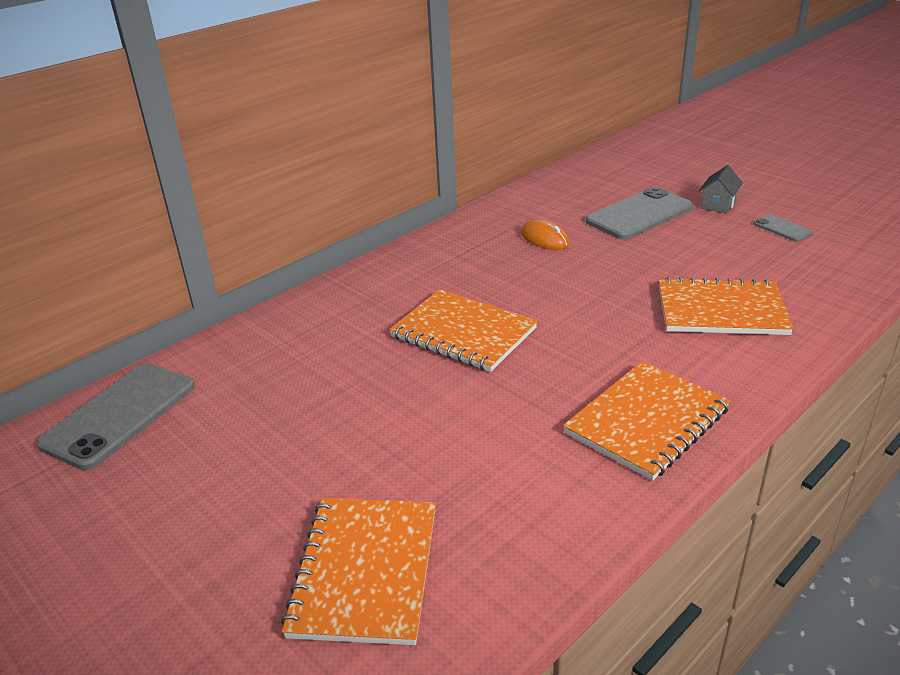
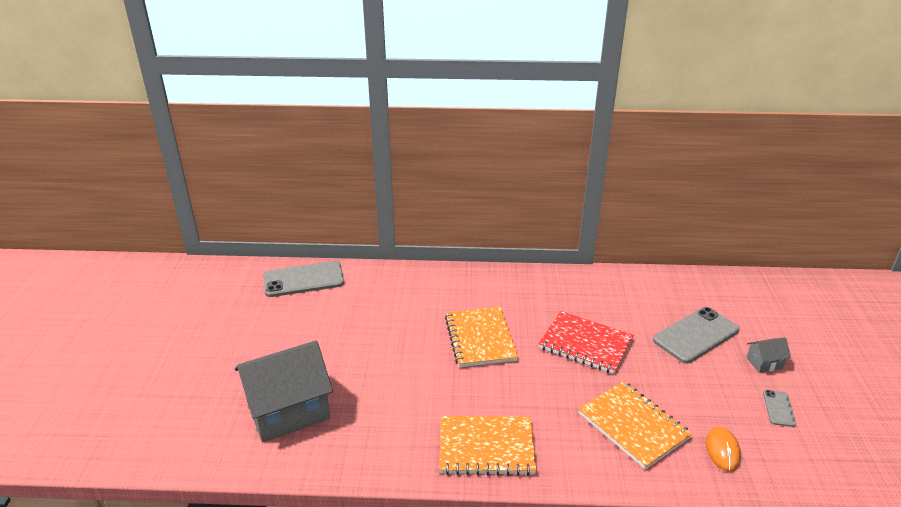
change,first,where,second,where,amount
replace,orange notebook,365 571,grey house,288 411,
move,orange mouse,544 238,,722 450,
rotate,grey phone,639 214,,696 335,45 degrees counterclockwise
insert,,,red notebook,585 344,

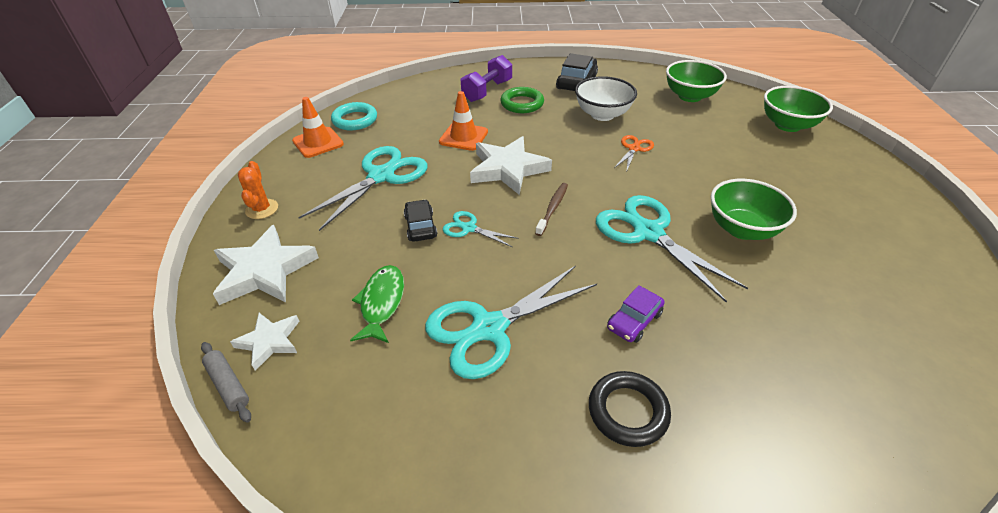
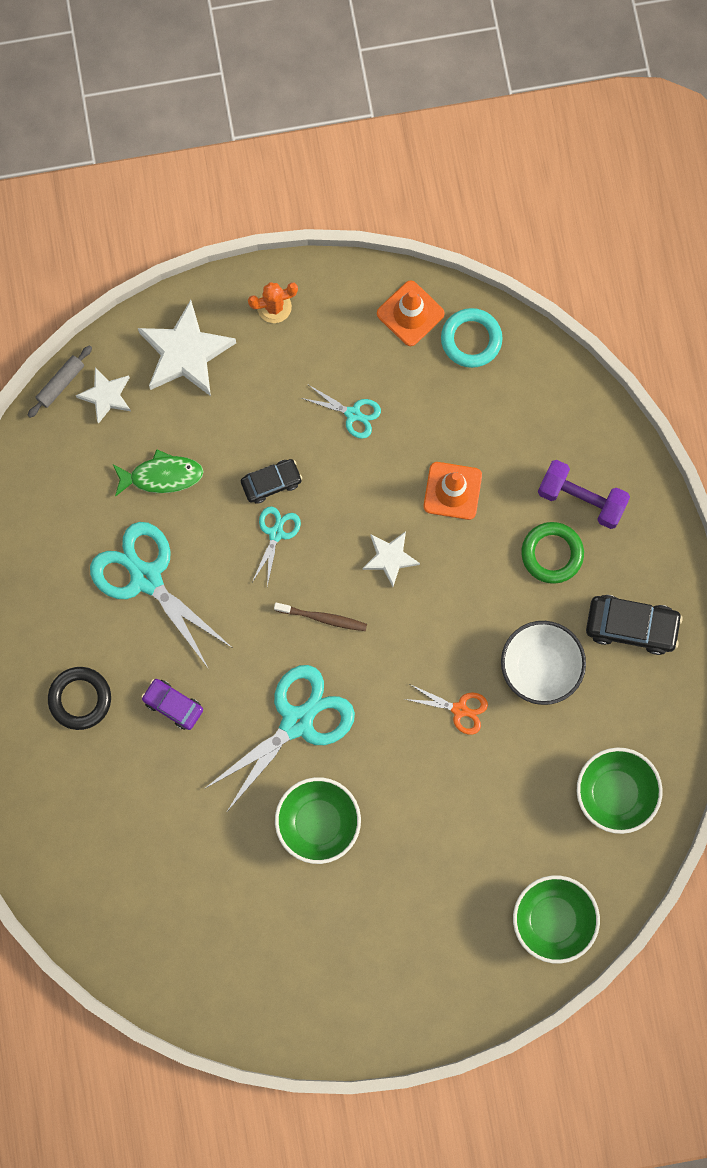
change,first,where,second,where,amount
resize,turquoise scissors,381 176,,353 414,x0.50
resize,white star,508 169,,390 558,x0.57

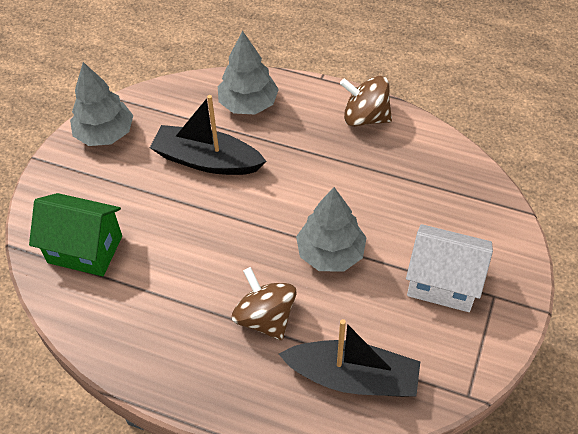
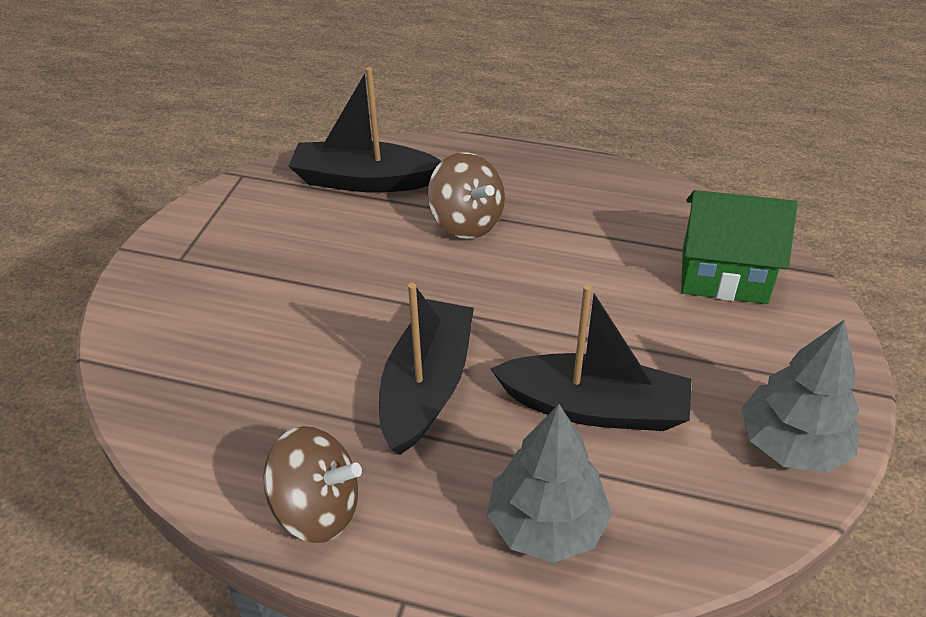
change,first,where,second,where,amount
delete,grey tree,330 253,,,
delete,white house,443 282,,,
insert,,,black boat,427 387,

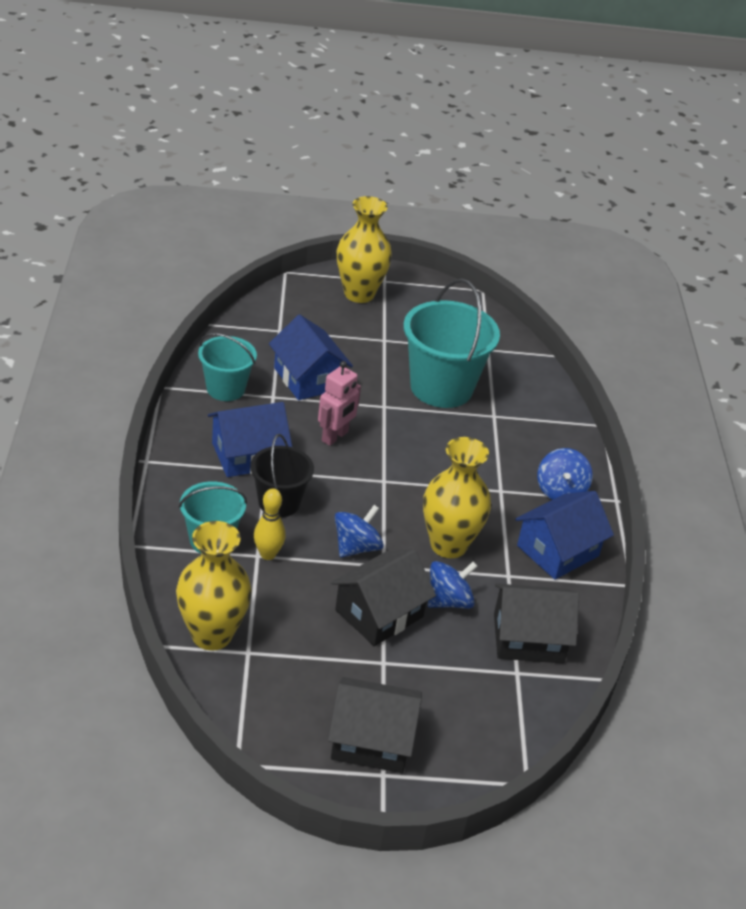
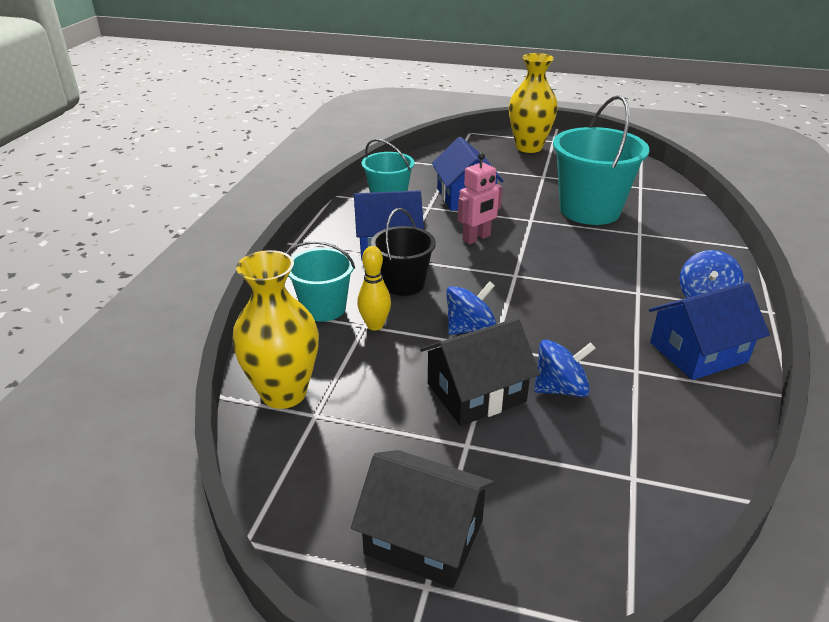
change,first,where,second,where,amount
delete,yellow vase,448 545,,,
delete,black house,528 638,,,

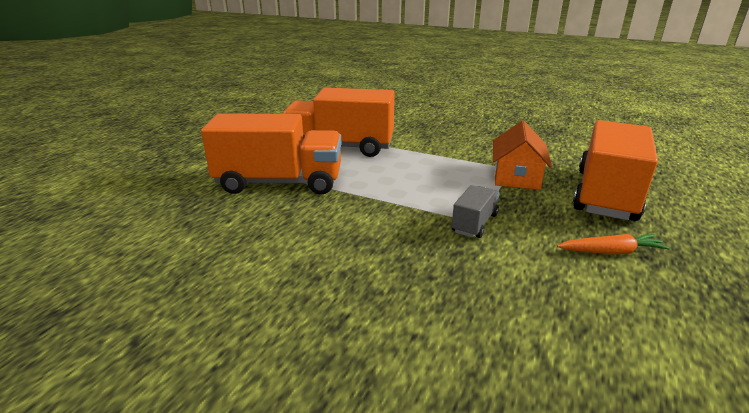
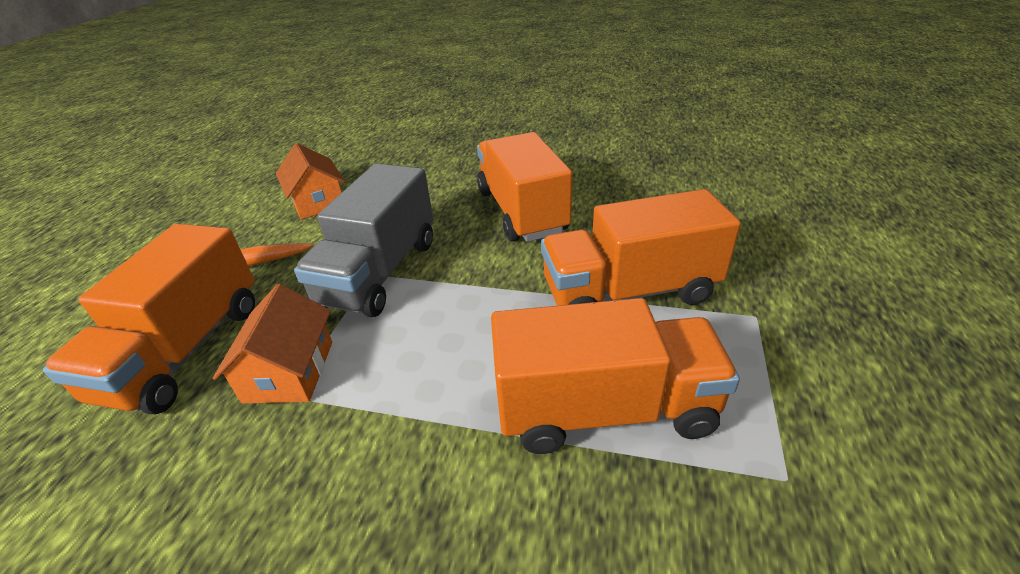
change,first,where,second,where,amount
resize,grey truck,474 223,,379 272,x2.15
insert,,,orange house,317 201,
insert,,,orange truck,521 211,

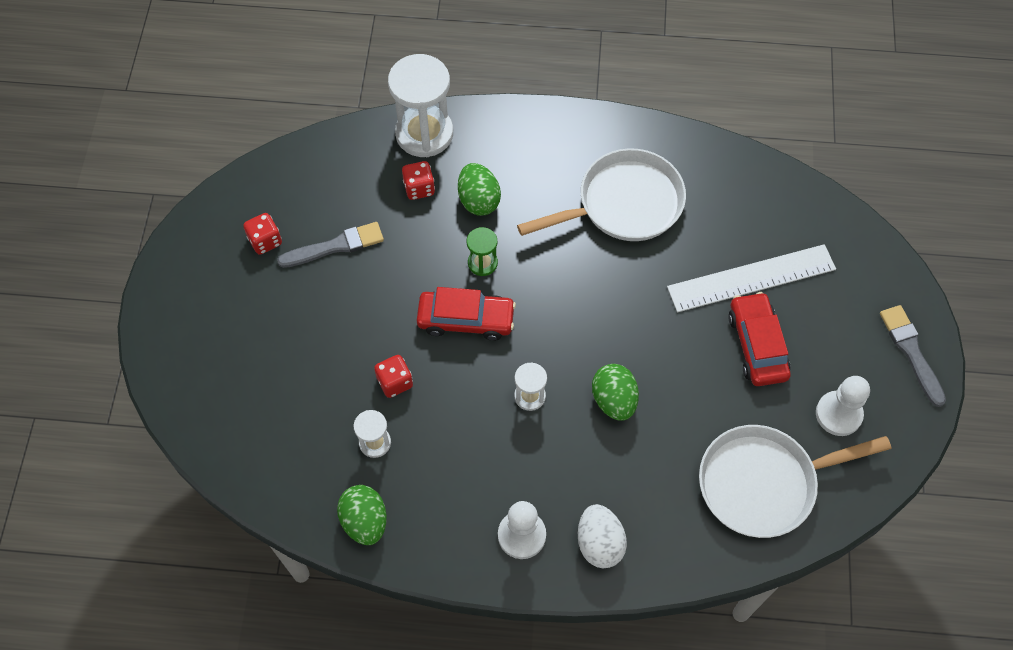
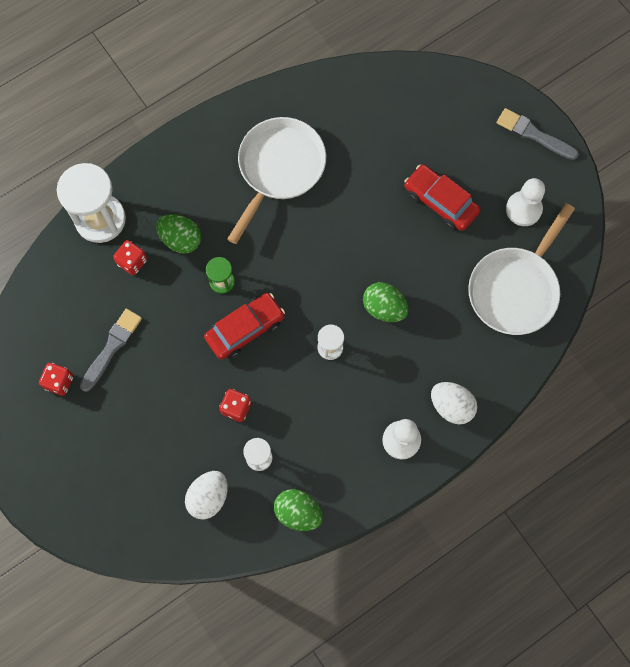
change,first,where,second,where,amount
delete,white ruler,751 278,,,
insert,,,white egg,208 497,

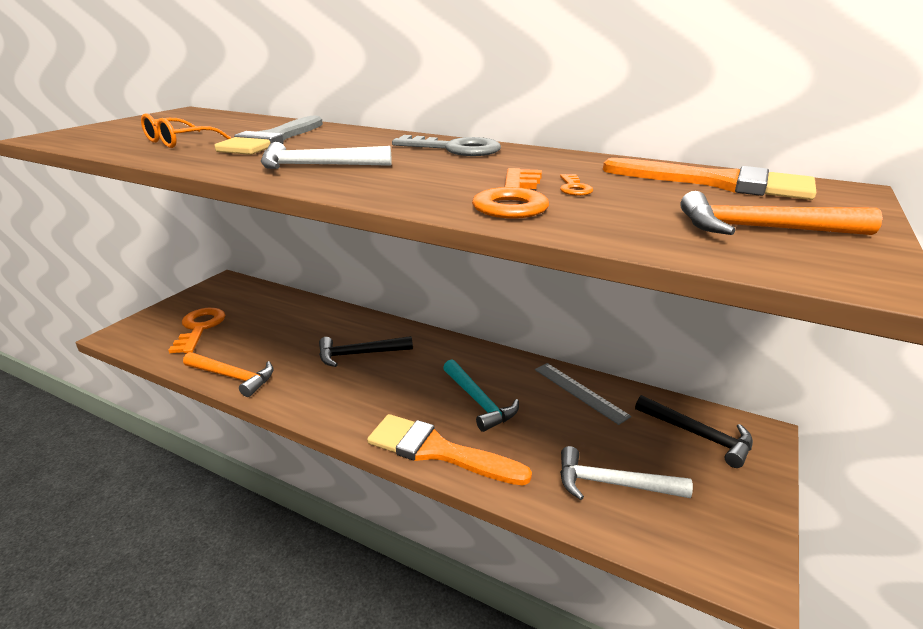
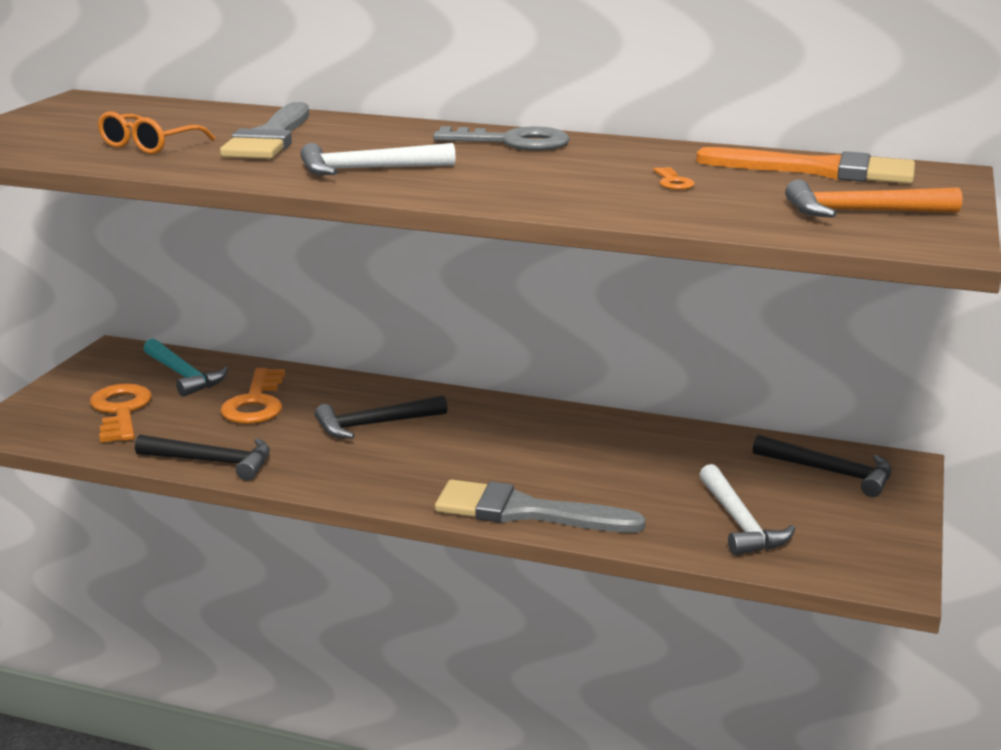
change,first,where,second,where,amount
recolor,orange hammer,232 377,black hammer,212 462,
recolor,orange brush,438 451,grey brush,525 511,
move,turquoise hammer,478 401,,183 375,
move,orange key,513 200,,256 403,
delete,grey ruler,580 392,,,
rotate,white hammer,613 484,,739 522,105 degrees counterclockwise

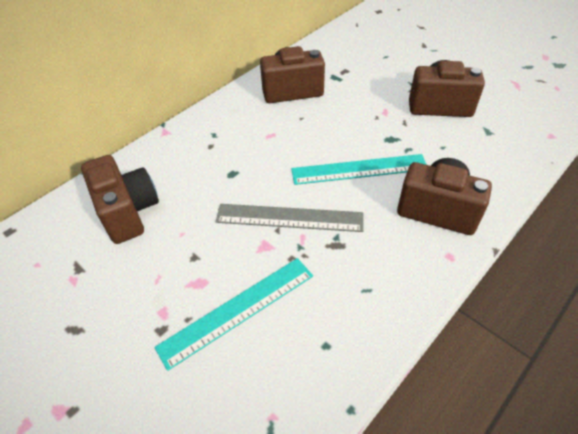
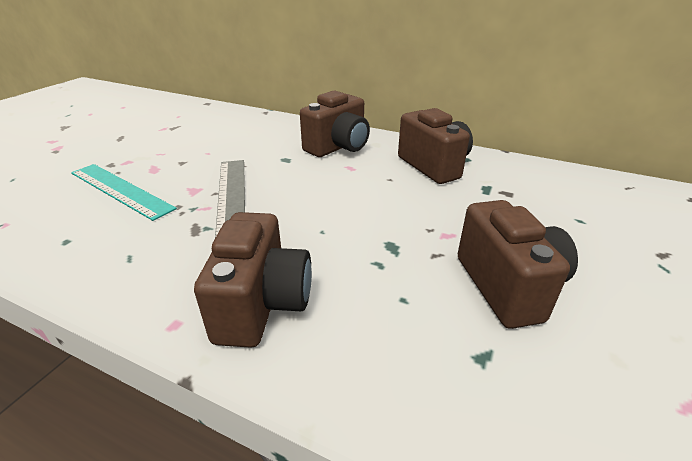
change,first,where,second,where,amount
move,brown camera,128 212,,338 147,
delete,turquoise ruler,359 169,,,

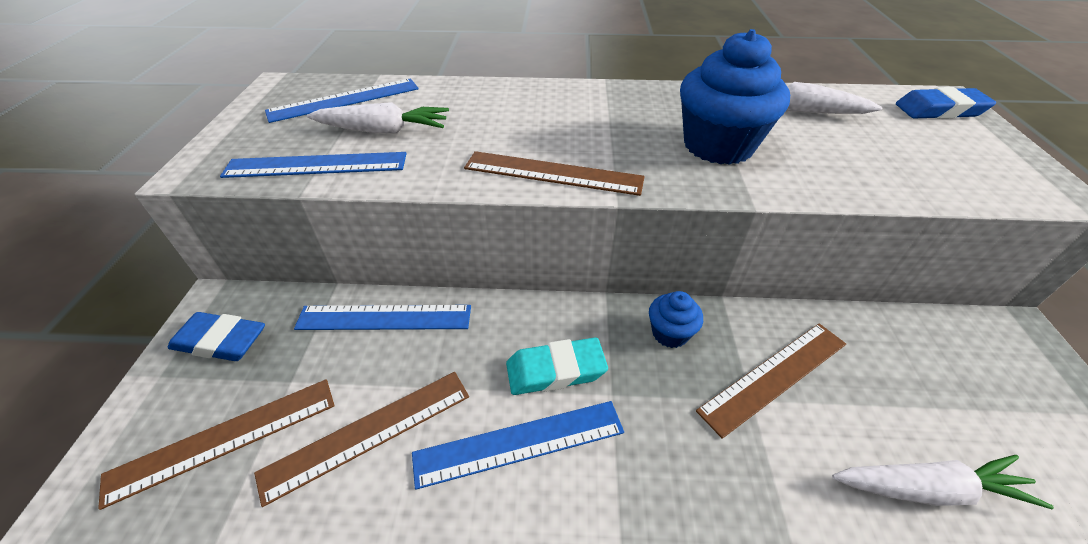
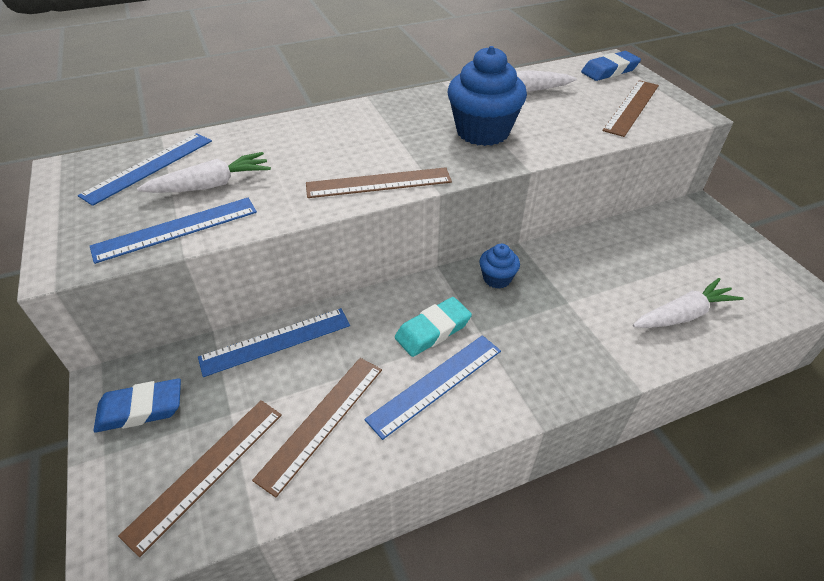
change,first,where,second,where,amount
move,brown ruler,774 376,,631 107,

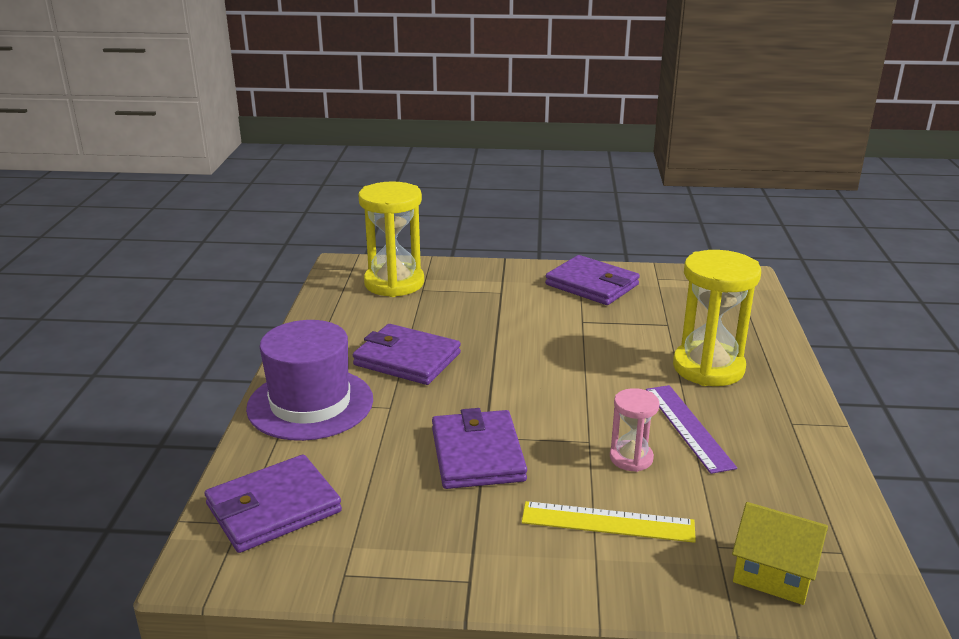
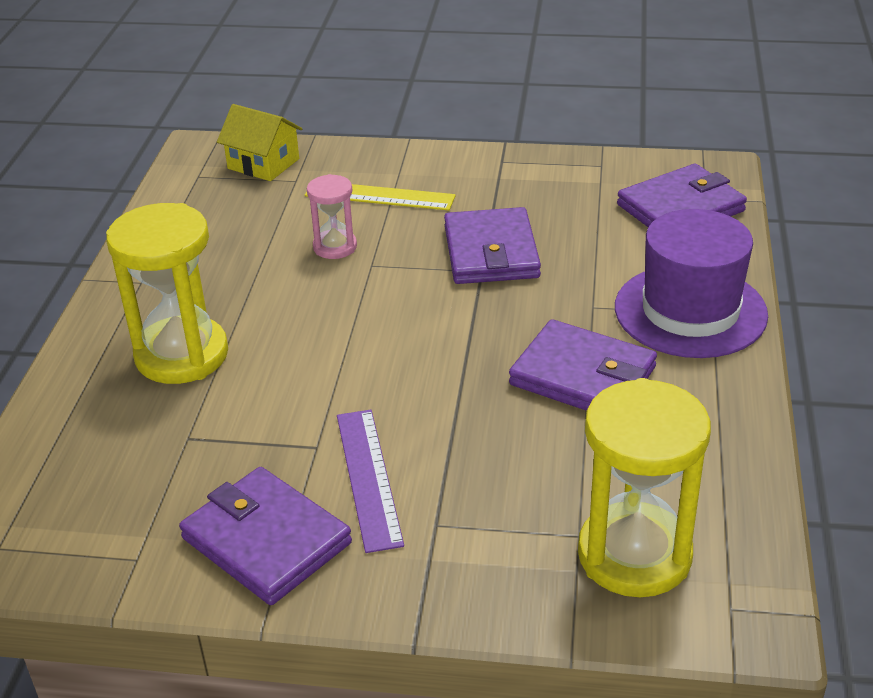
change,first,where,second,where,amount
move,purple ruler,688 427,,368 478,

